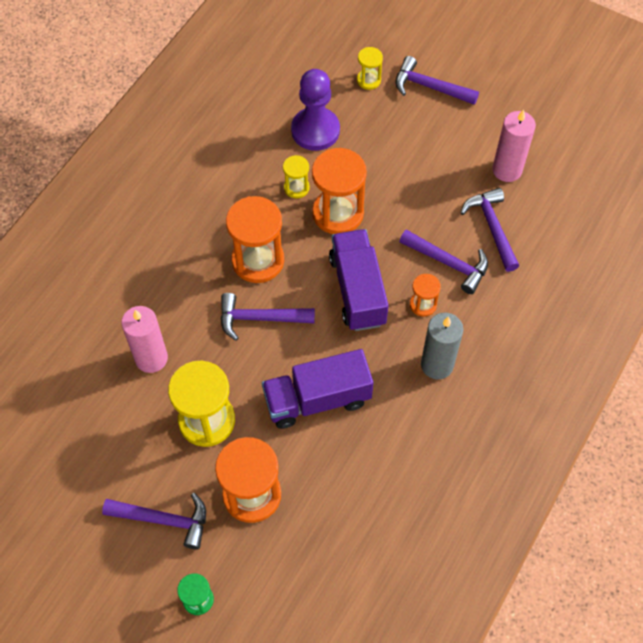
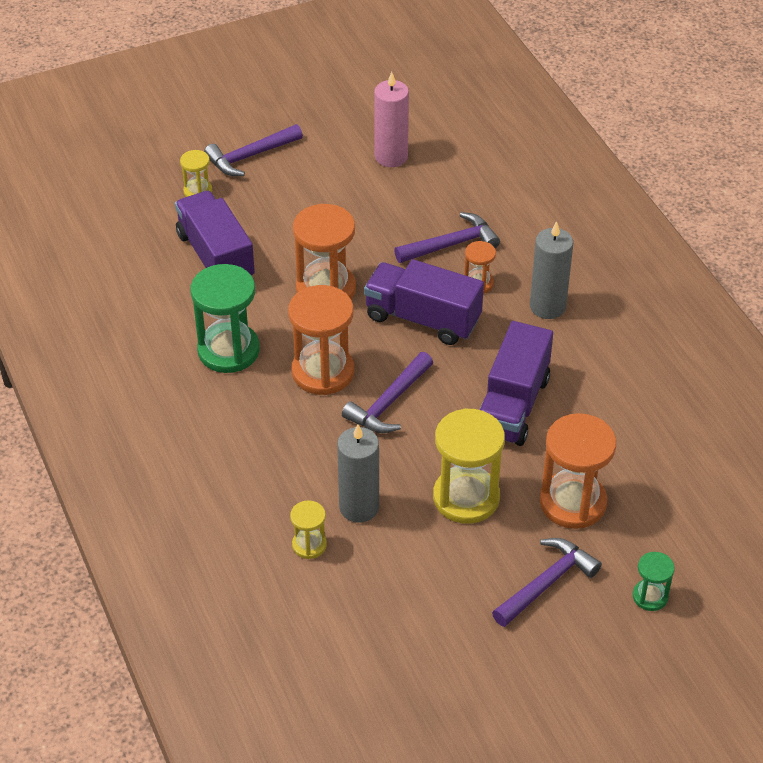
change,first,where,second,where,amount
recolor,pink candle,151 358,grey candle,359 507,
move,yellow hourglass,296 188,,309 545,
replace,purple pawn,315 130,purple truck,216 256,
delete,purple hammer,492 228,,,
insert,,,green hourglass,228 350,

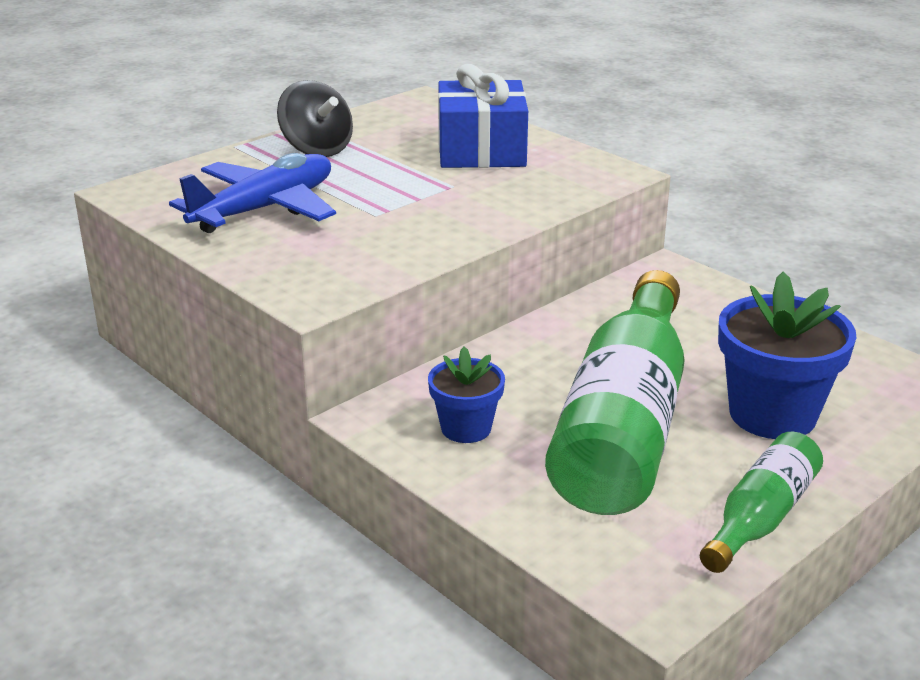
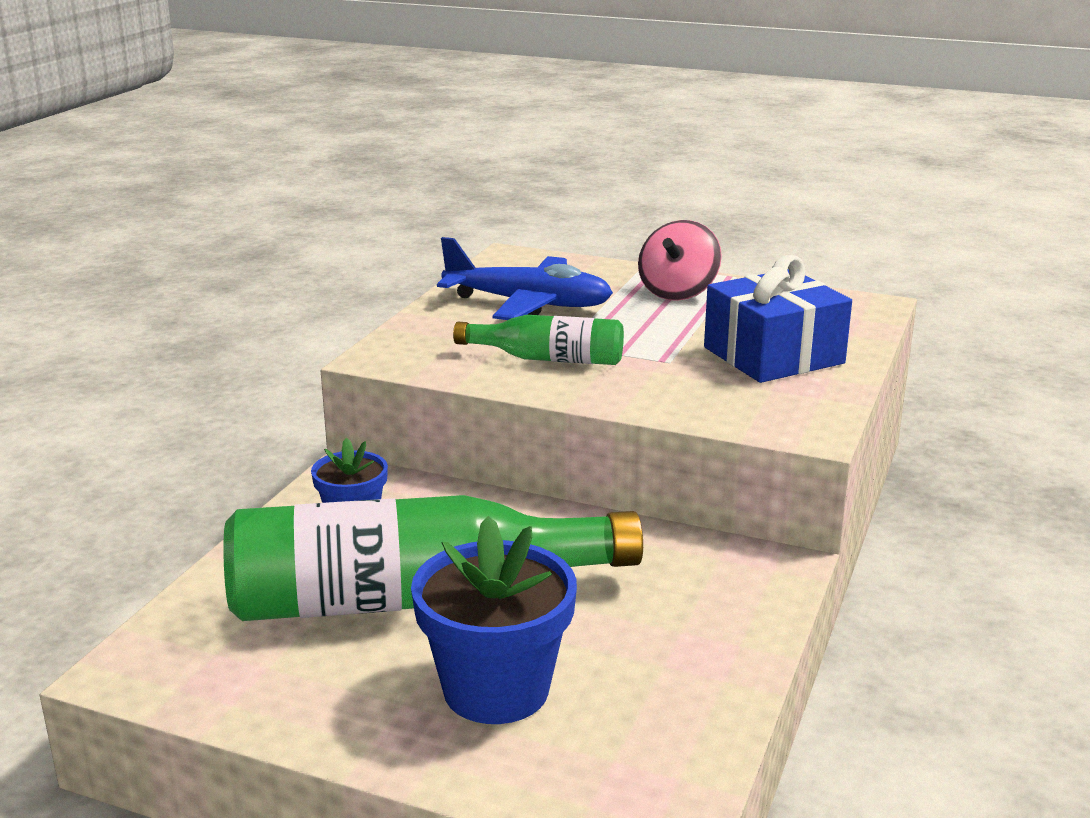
change,first,where,second,where,amount
recolor,black spinning top,317 149,pink spinning top,678 292,
move,green bottle,760 517,,548 359,

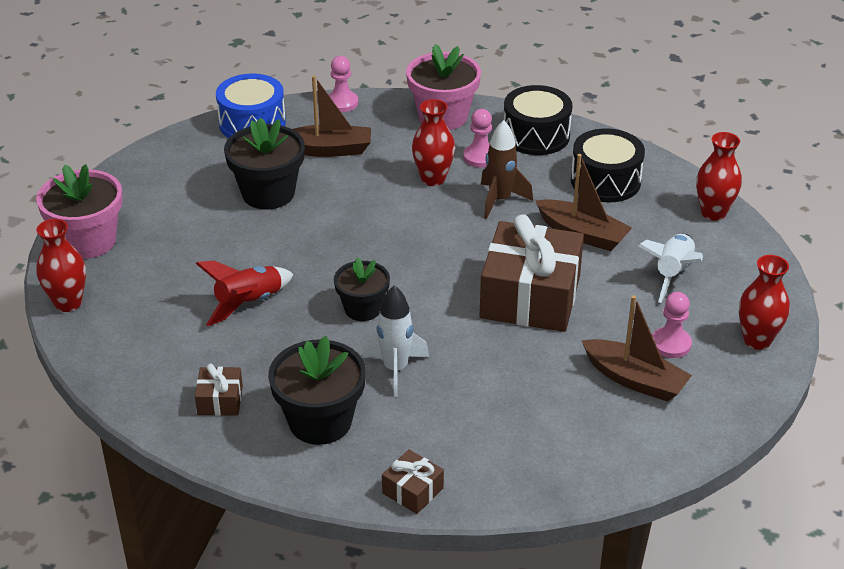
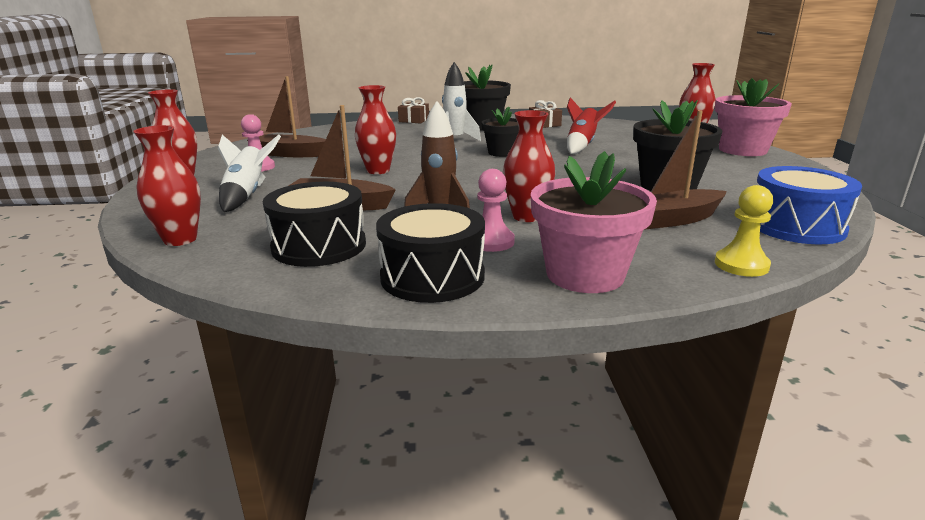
change,first,where,second,where,amount
recolor,pink pawn,342 103,yellow pawn,741 265,
replace,brown gift,530 297,red vase,378 171,

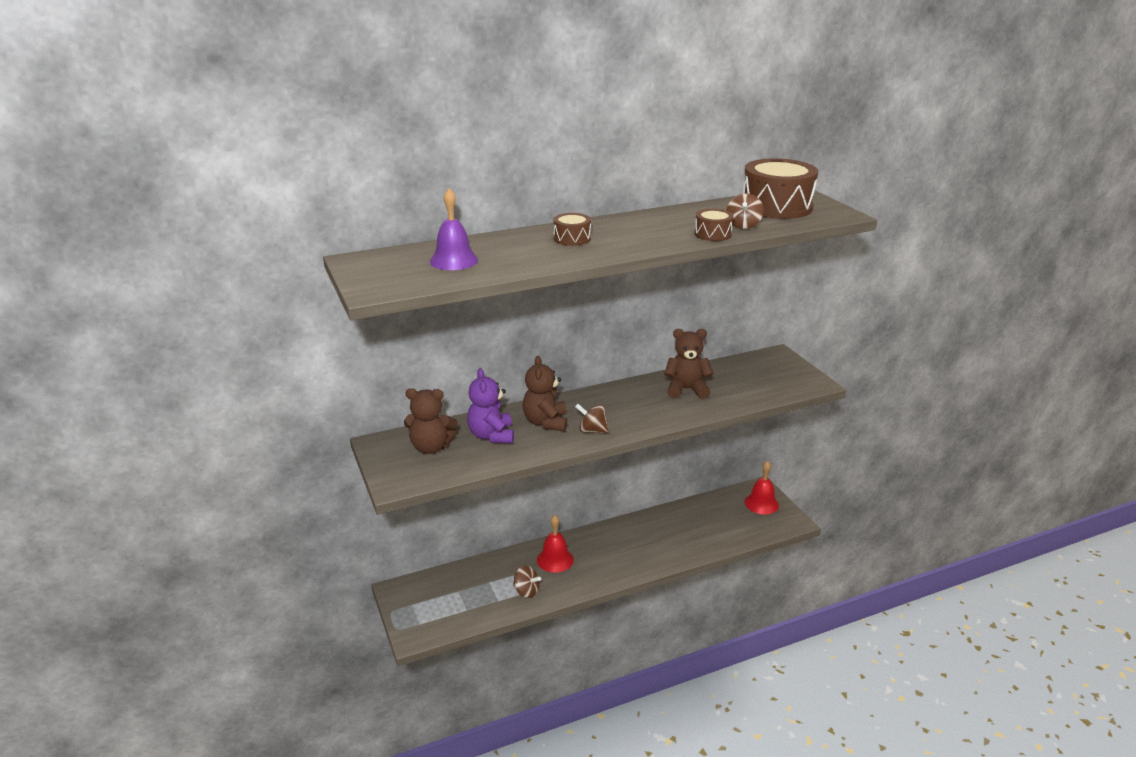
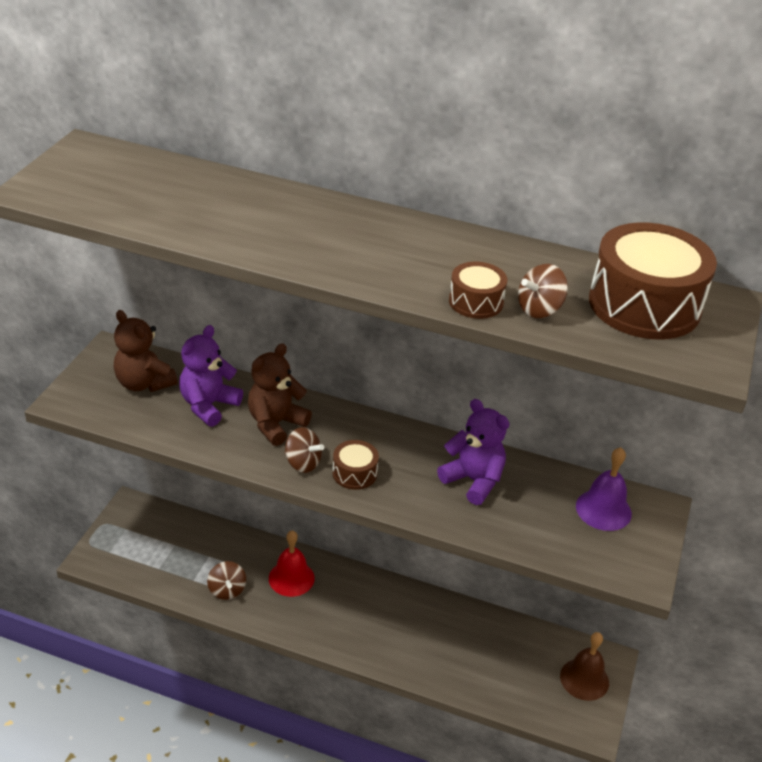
change,first,where,second,where,amount
move,purple bell,453 260,,603 510,
move,brown drum,572 238,,354 473,
rotate,brown spinning top,592 431,,302 463,150 degrees clockwise
recolor,brown teddy bear,686 389,purple teddy bear,473 481,
recolor,red bell,761 503,brown bell,584 679,

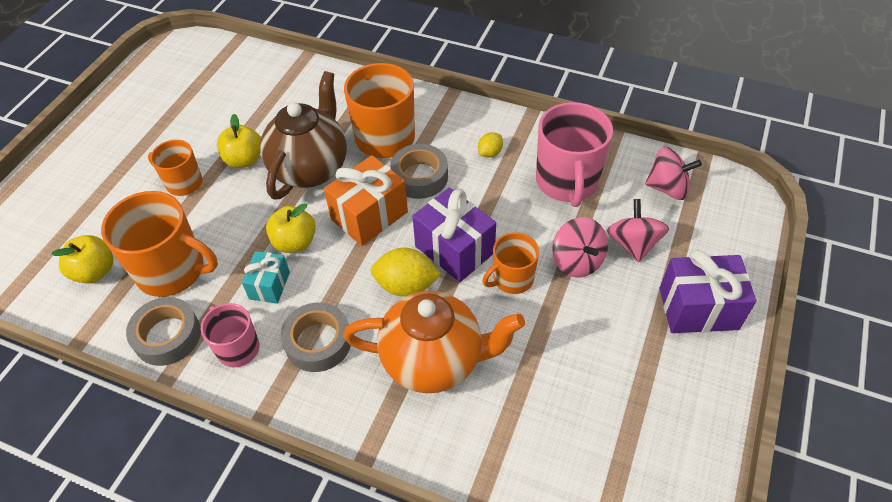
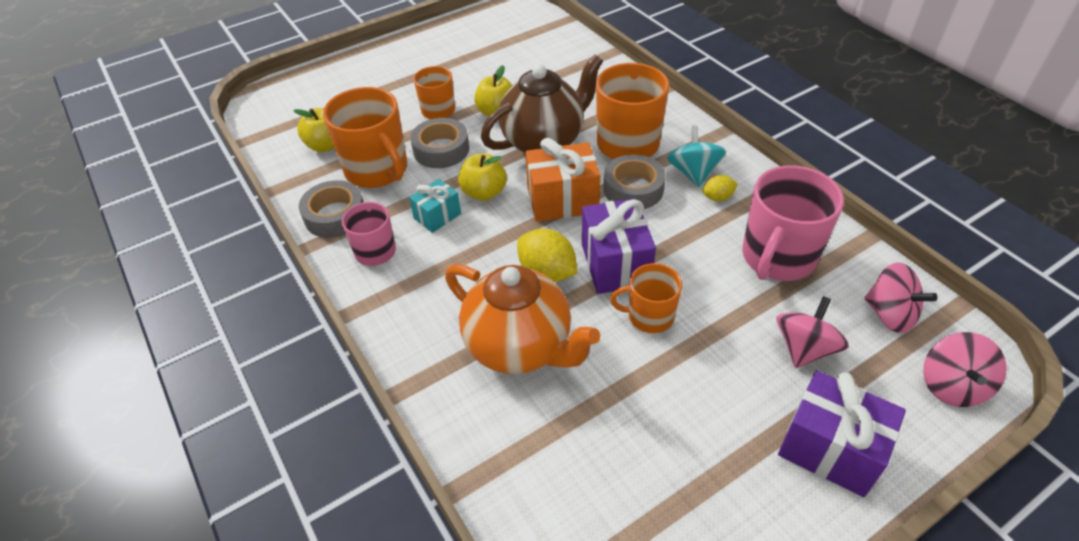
change,first,where,second,where,amount
move,grey tape,318 342,,441 149,
move,pink spinning top,577 261,,952 385,
insert,,,turquoise spinning top,693 173,

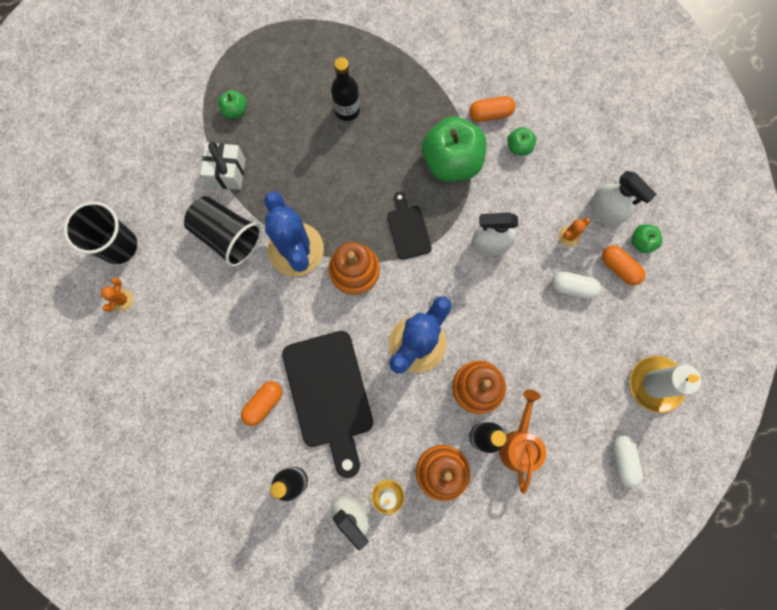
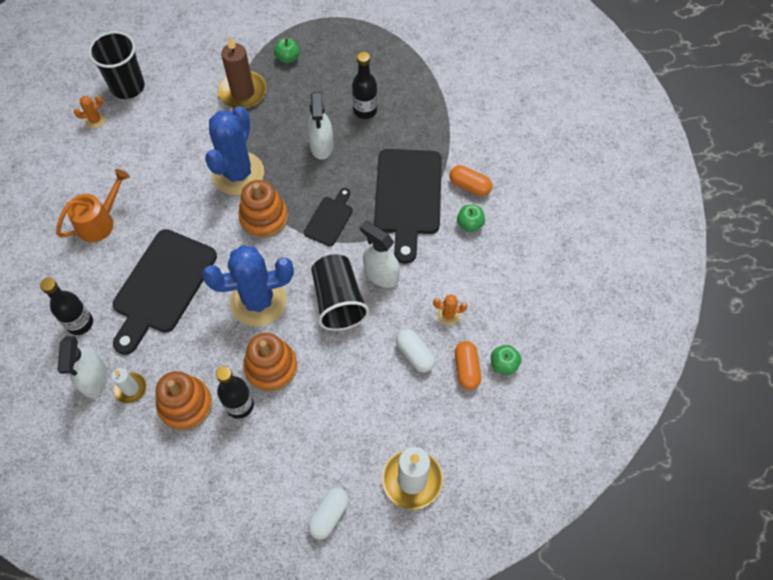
change,first,where,second,where,amount
move,black cup,227 236,,338 301,
replace,white gift,227 172,brown candle,243 92,
delete,orange capsule,263 404,,,
replace,green apple,451 161,black cutting board,408 197,
move,orange watering can,519 443,,100 222,
move,white spray bottle,606 211,,321 146,

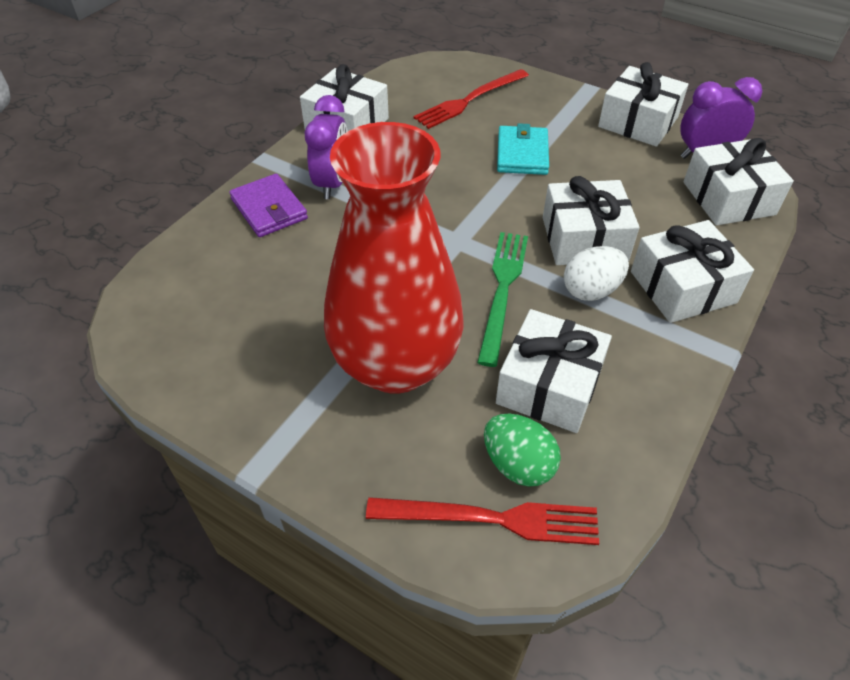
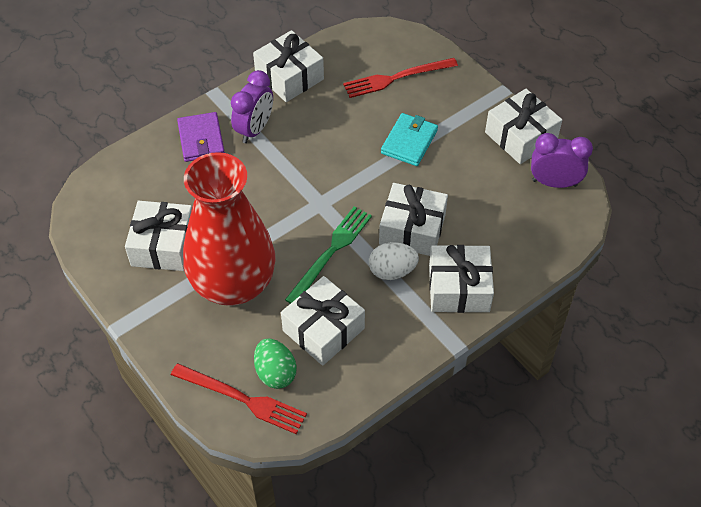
change,first,where,second,where,amount
move,white gift,728 198,,163 245,

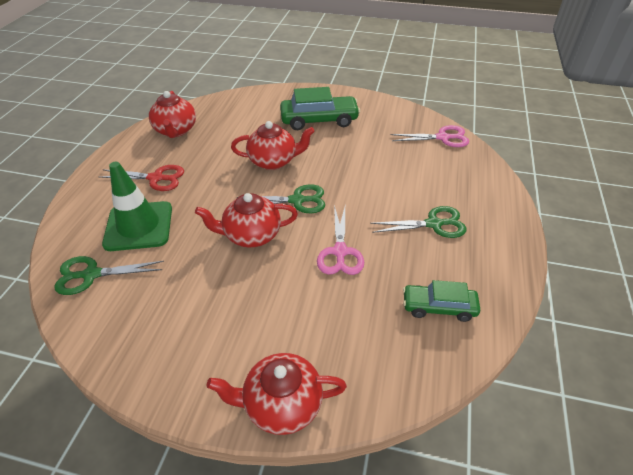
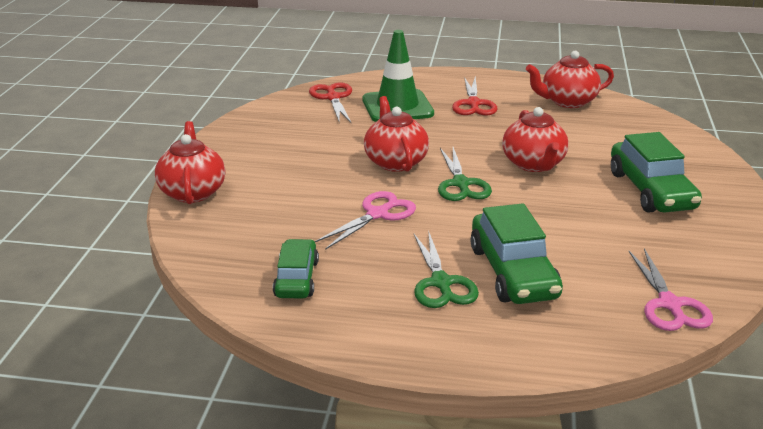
change,first,where,second,where,amount
recolor,green scissors,91 274,red scissors,333 98,
rotate,pink scissors,340 252,,377 214,135 degrees clockwise
insert,,,green car,513 272,

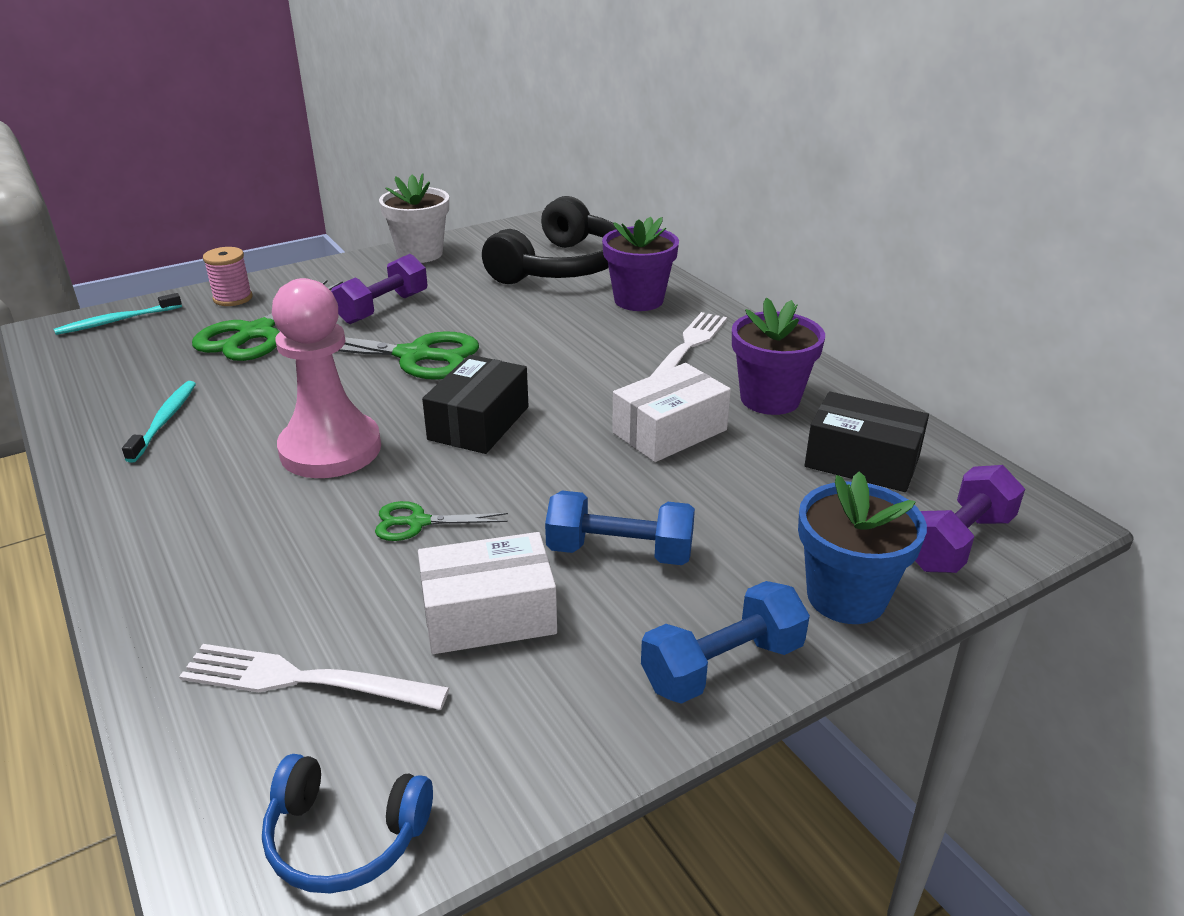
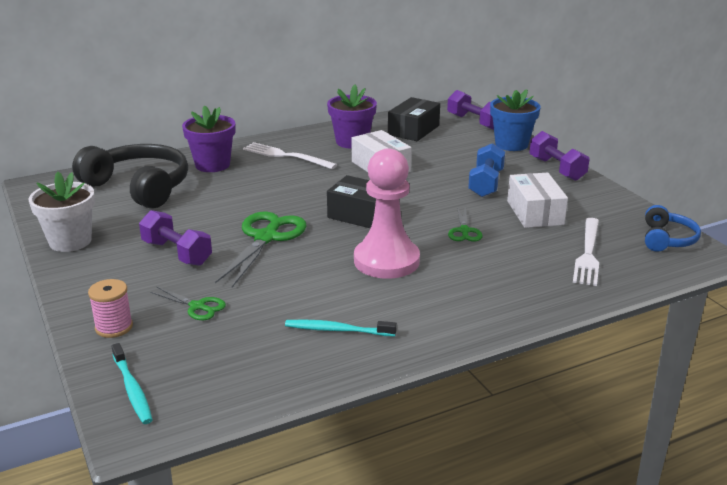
change,first,where,second,where,amount
resize,green scissors,256 333,,197 306,x0.52
recolor,blue dumbbell,722 666,purple dumbbell,556 169,

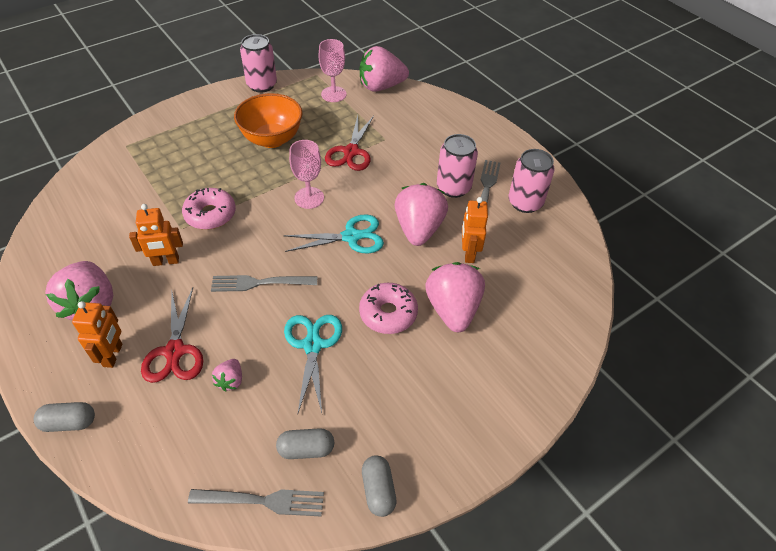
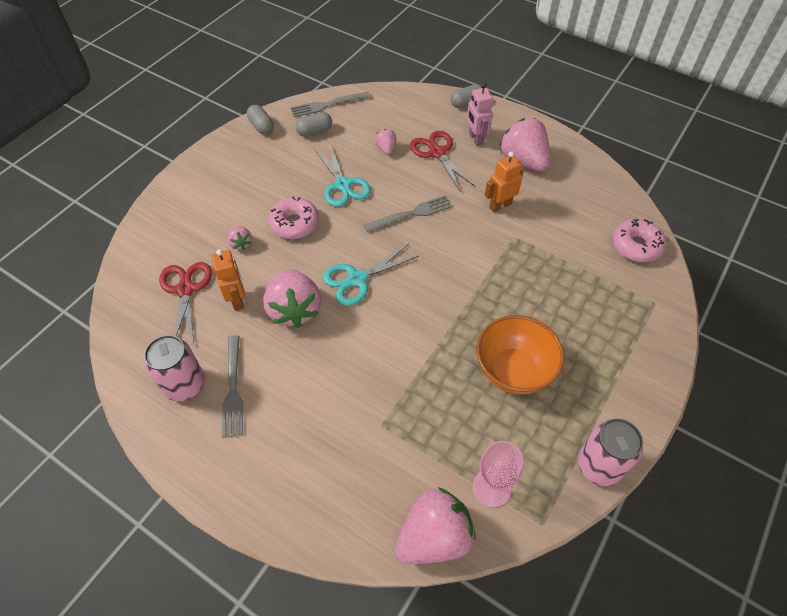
change,first,where,second,where,amount
recolor,orange robot,113 355,pink robot,475 139,
move,pink donut,210 214,,636 246,
delete,pink goblet,309 198,,,
move,red scissors,351 152,,186 289,
resize,pink strawberry,452 309,,241 243,x0.47
delete,pink can,453 187,,,

